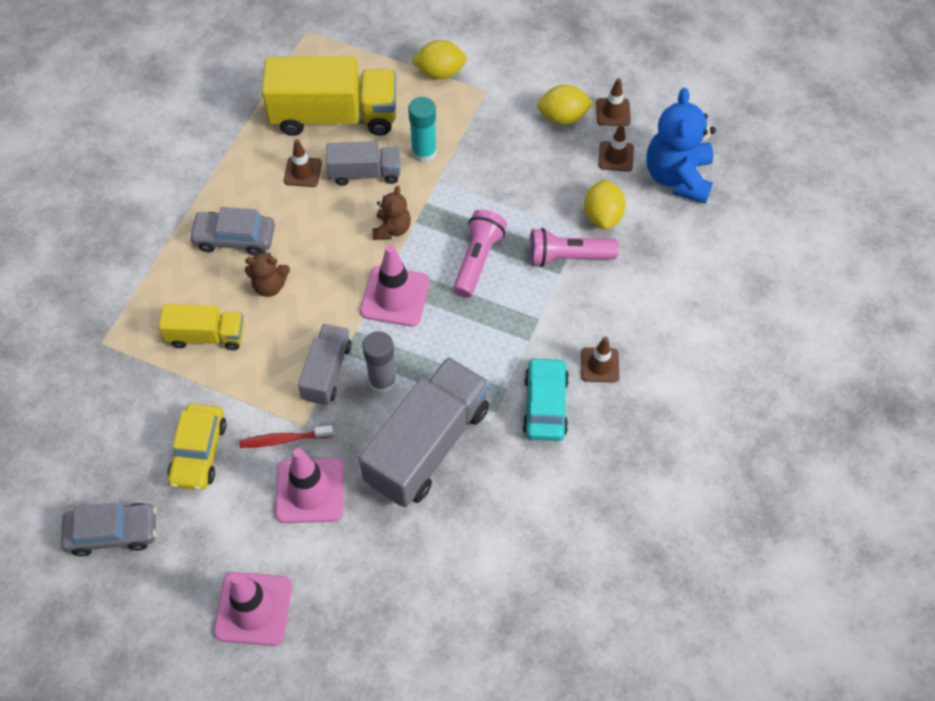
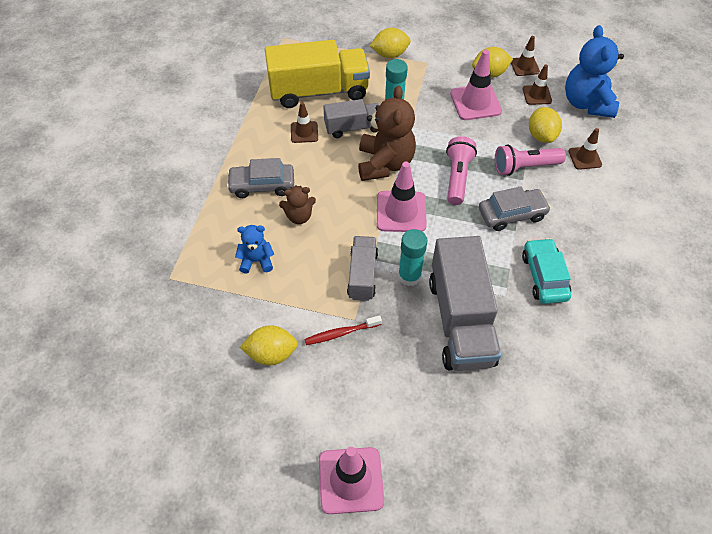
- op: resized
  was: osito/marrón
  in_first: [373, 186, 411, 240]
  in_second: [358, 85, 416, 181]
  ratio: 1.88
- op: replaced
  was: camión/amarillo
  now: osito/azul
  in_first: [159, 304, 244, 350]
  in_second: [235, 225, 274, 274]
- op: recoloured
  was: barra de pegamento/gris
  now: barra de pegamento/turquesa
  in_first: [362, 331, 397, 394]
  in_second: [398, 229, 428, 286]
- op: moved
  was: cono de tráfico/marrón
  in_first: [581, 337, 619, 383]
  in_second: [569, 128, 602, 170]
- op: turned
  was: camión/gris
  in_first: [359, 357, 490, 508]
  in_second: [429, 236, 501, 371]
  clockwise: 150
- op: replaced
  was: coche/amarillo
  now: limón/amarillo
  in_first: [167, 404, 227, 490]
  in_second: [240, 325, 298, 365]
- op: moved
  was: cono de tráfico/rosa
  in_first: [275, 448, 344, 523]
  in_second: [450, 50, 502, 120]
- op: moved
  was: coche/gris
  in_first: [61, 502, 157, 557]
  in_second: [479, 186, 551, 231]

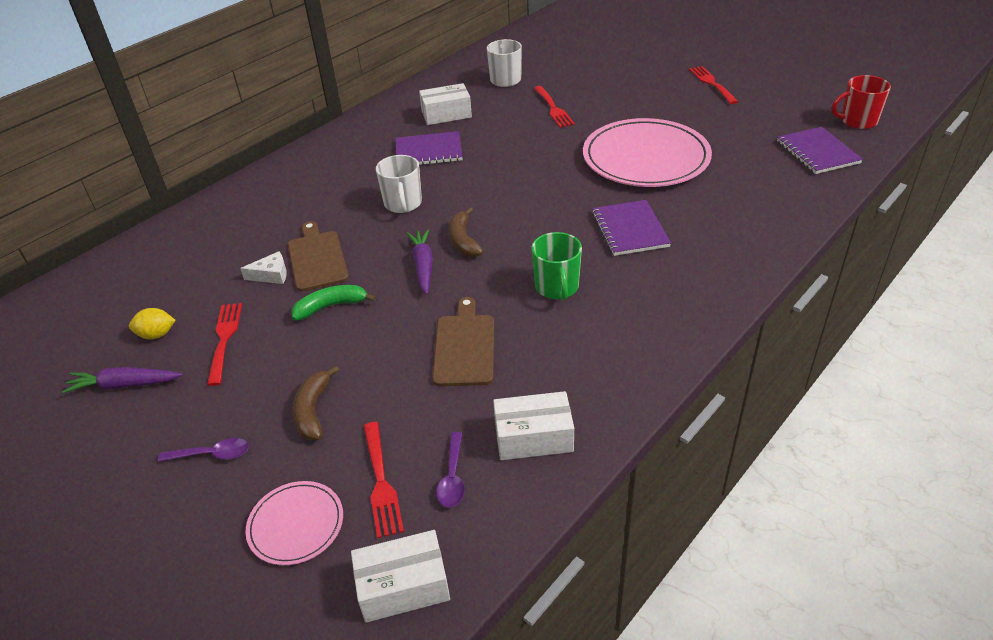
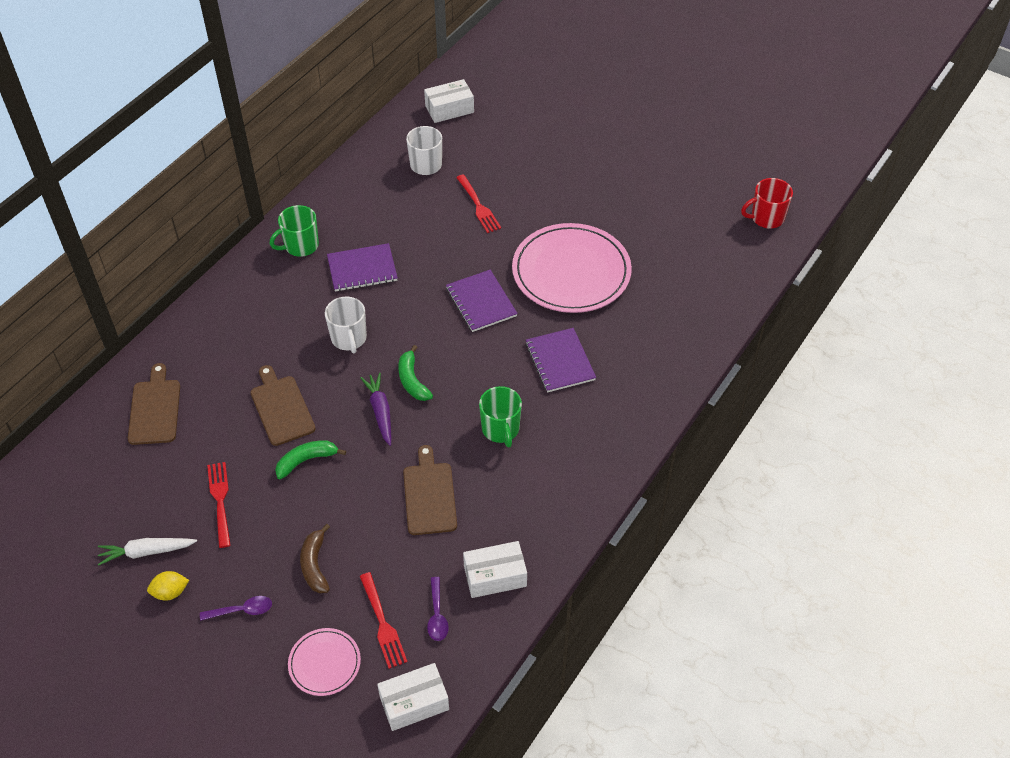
- op: removed
  was: tenedor/rojo
  in_first: [689, 66, 738, 104]
- op: moved
  was: caja/blanco
  in_first: [419, 83, 472, 125]
  in_second: [424, 79, 474, 123]
- op: moved
  was: cuaderno/morado
  in_first: [777, 127, 863, 174]
  in_second: [446, 270, 518, 332]
- op: recoloured
  was: plátano/marrón
  now: plátano/verde
  in_first: [449, 207, 483, 257]
  in_second: [398, 345, 433, 401]
- op: removed
  was: queso/blanco
  in_first: [240, 251, 287, 284]
- op: moved
  was: limón/amarillo
  in_first: [129, 308, 176, 339]
  in_second: [147, 571, 189, 601]
- op: recoloured
  was: zanahoria/morado
  now: zanahoria/blanco
  in_first: [62, 367, 183, 393]
  in_second: [98, 538, 197, 566]
- op: added
  now: taza/verde
  in_second: [270, 205, 319, 257]
- op: added
  now: tabla de cortar/marrón
  in_second: [128, 363, 180, 445]

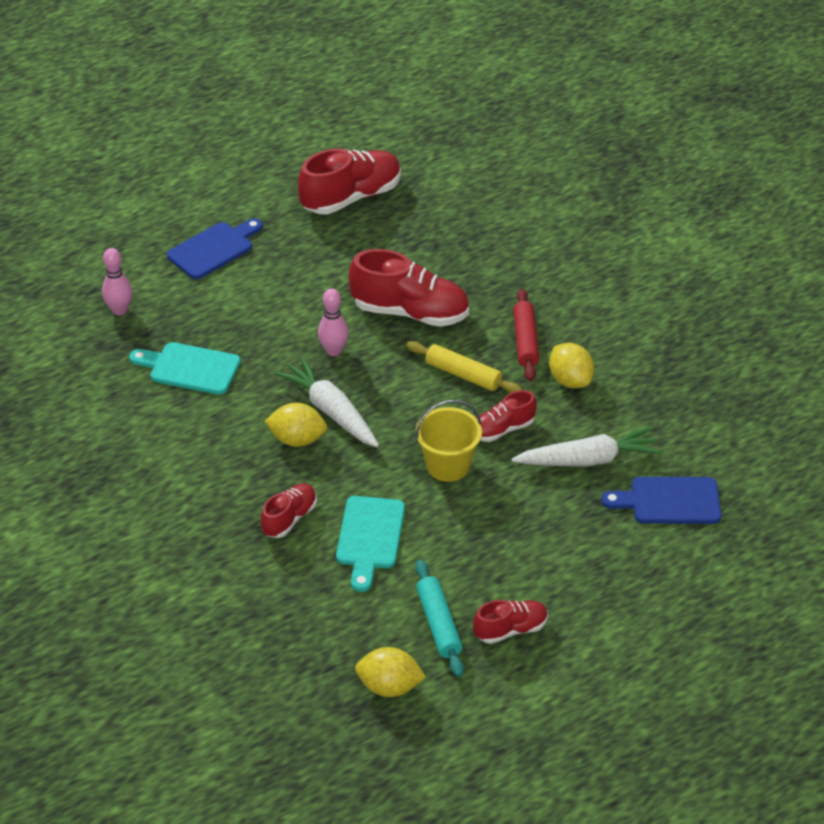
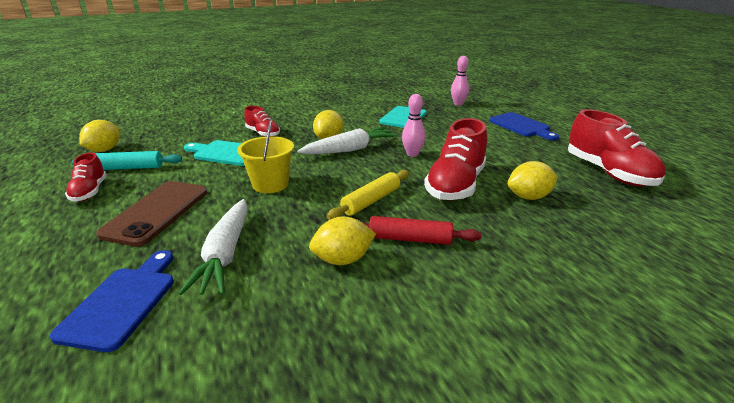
- op: removed
  was: zapato/rojo
  in_first: [479, 390, 537, 442]
- op: added
  now: limón/amarillo
  in_second: [508, 161, 558, 200]
- op: added
  now: móvil/marrón
  in_second: [96, 181, 207, 247]

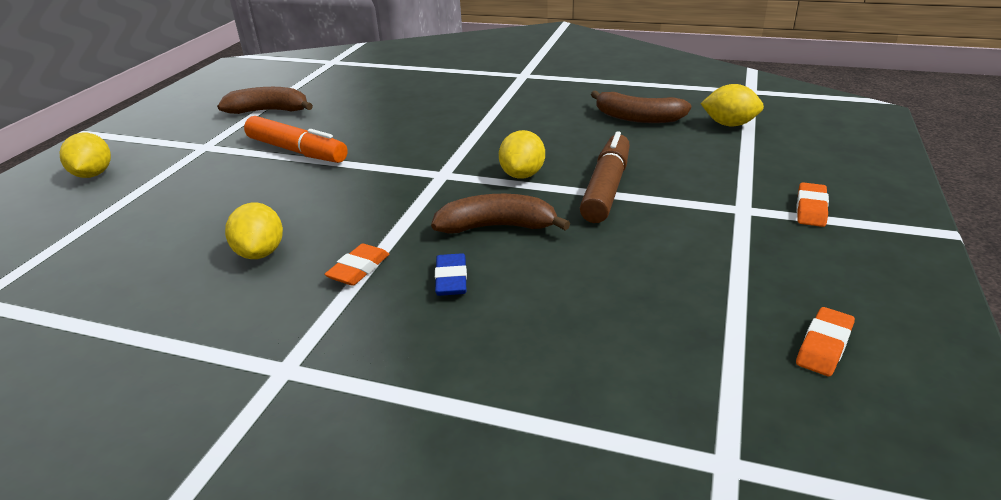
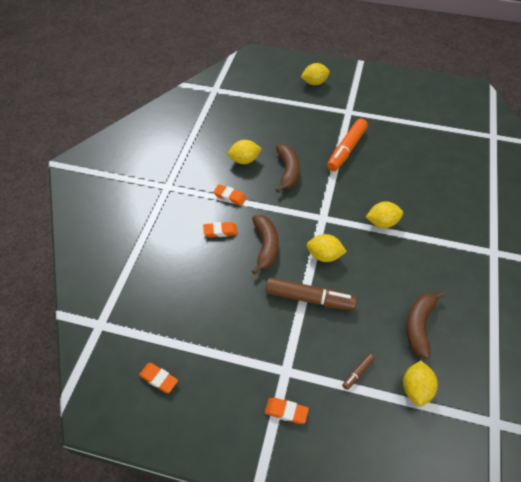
- op: moved
  was: plátano/marrón
  in_first: [217, 87, 313, 114]
  in_second: [276, 144, 300, 193]
- op: recoloured
  was: goma de borrar/azul
  now: goma de borrar/naranja
  in_first: [435, 253, 467, 296]
  in_second: [203, 222, 237, 237]
- op: added
  now: limón/amarillo
  in_second: [366, 201, 403, 228]
- op: added
  now: rotulador/marrón
  in_second: [342, 354, 375, 390]

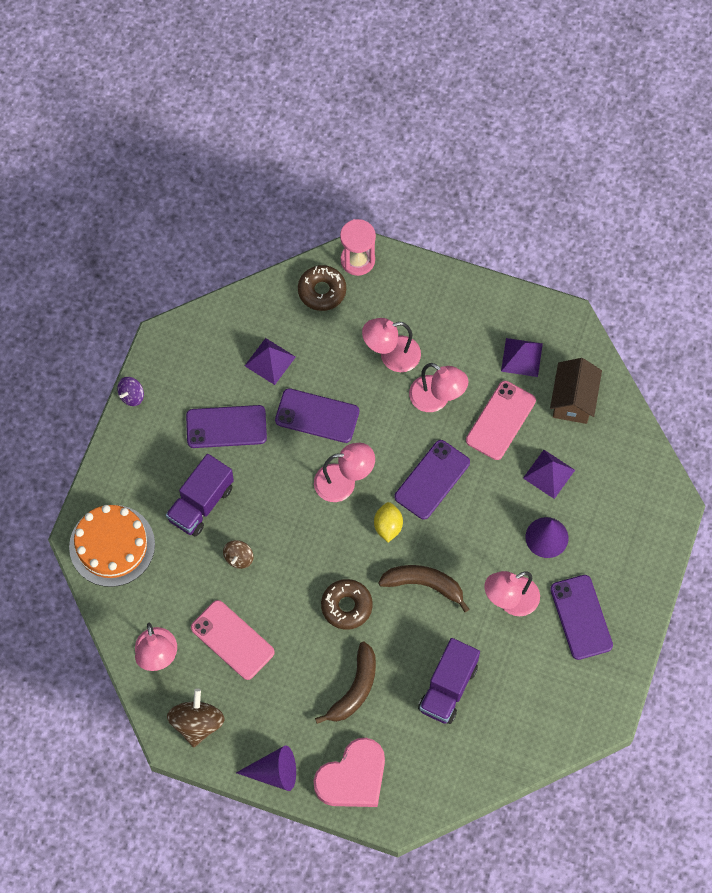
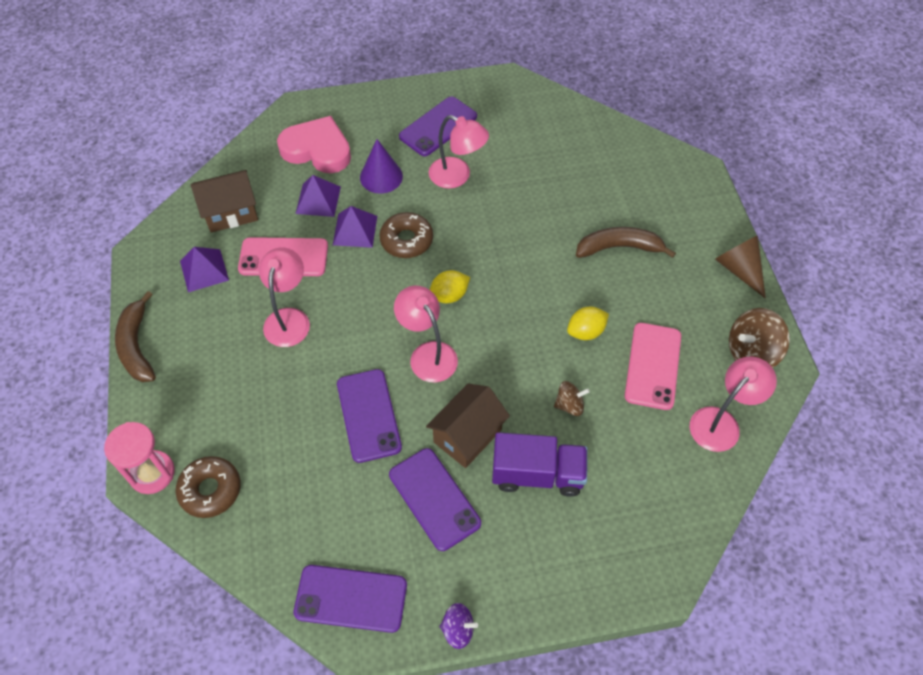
- op: removed
  was: lámpara/rosa
  in_first: [362, 318, 421, 372]
- op: moved
  was: pirámide/morado
  in_first: [245, 338, 296, 385]
  in_second: [333, 206, 377, 248]
- op: moved
  was: móvil/morado
  in_first: [394, 440, 470, 520]
  in_second: [294, 565, 407, 633]
- op: removed
  was: tarta/naranja
  in_first: [69, 505, 155, 587]
- op: moved
  was: plátano/marrón
  in_first: [378, 565, 469, 612]
  in_second: [115, 291, 156, 382]
- op: moved
  was: rosquilla/marrón
  in_first: [321, 579, 373, 630]
  in_second: [380, 212, 433, 258]
- op: removed
  was: camión/morado
  in_first: [418, 638, 480, 724]
- op: moved
  was: corazón/rosa
  in_first: [313, 738, 385, 807]
  in_second: [277, 116, 351, 173]
- op: recoloured
  was: cono/morado
  now: cono/marrón
  in_first: [236, 745, 296, 791]
  in_second: [715, 236, 766, 299]
- op: added
  now: limón/amarillo
  in_second: [567, 307, 609, 340]
- op: added
  now: casa/marrón
  in_second: [426, 384, 510, 468]

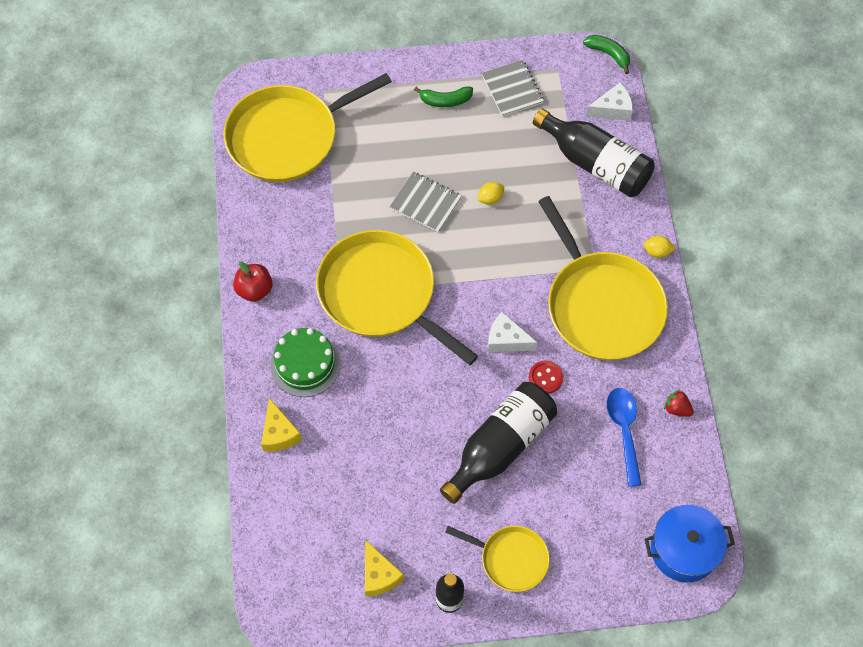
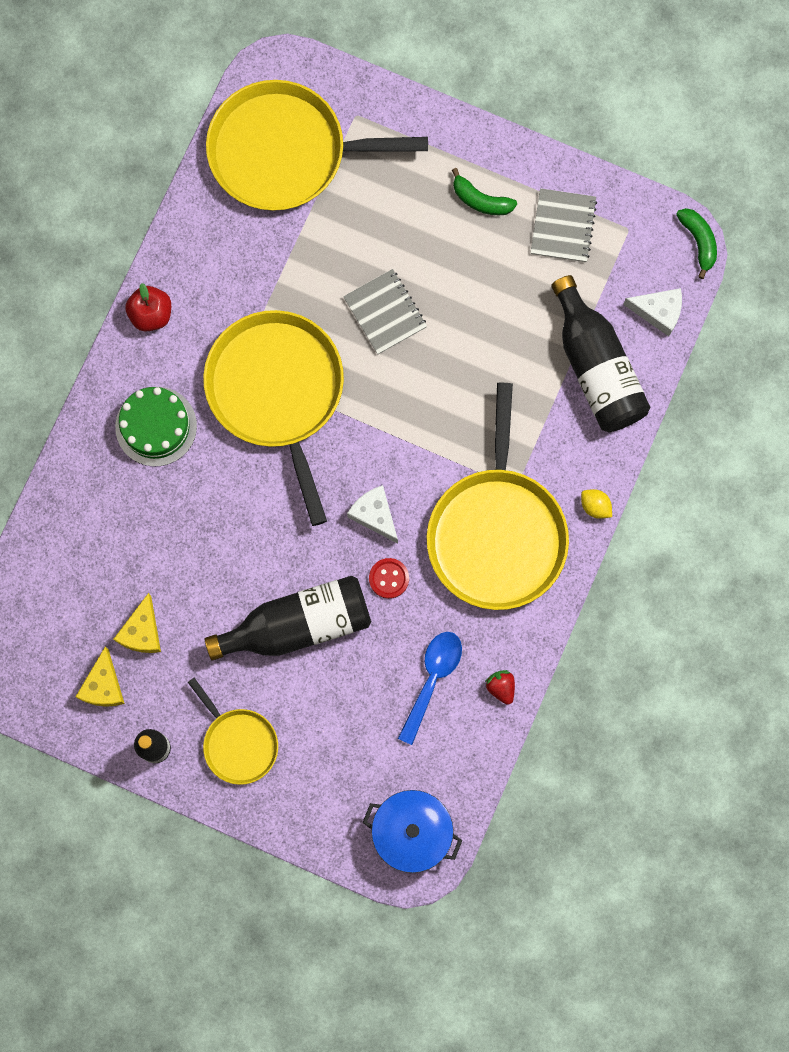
- op: removed
  was: limón/amarillo
  in_first: [477, 182, 504, 204]
- op: moved
  was: queso/amarillo
  in_first: [261, 398, 302, 452]
  in_second: [113, 593, 161, 653]

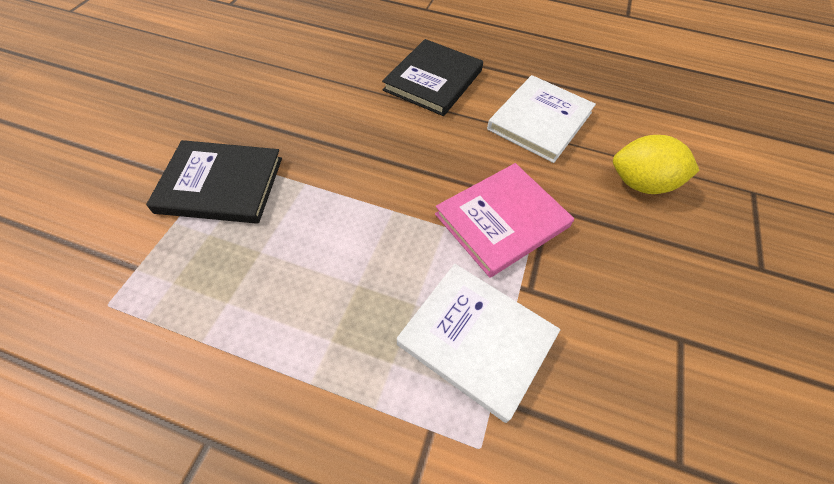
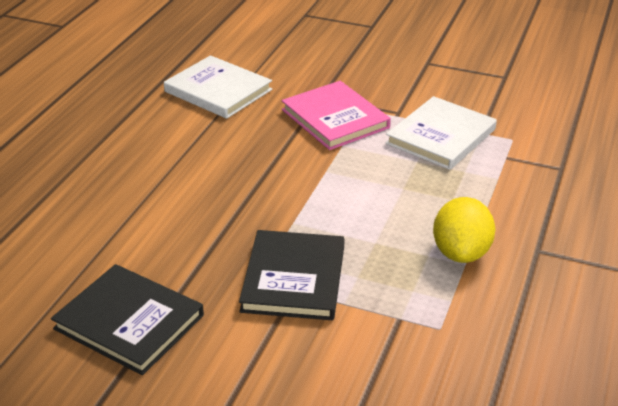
- op: moved
  was: libro/negro
  in_first: [382, 39, 483, 116]
  in_second: [51, 264, 204, 375]
- op: moved
  was: limón/amarillo
  in_first: [613, 135, 700, 194]
  in_second: [433, 197, 496, 263]

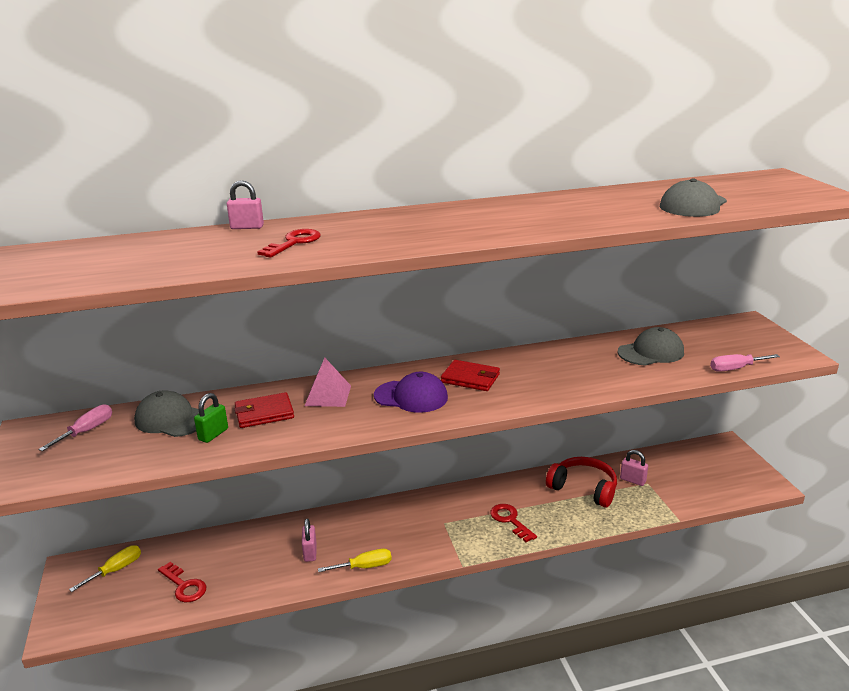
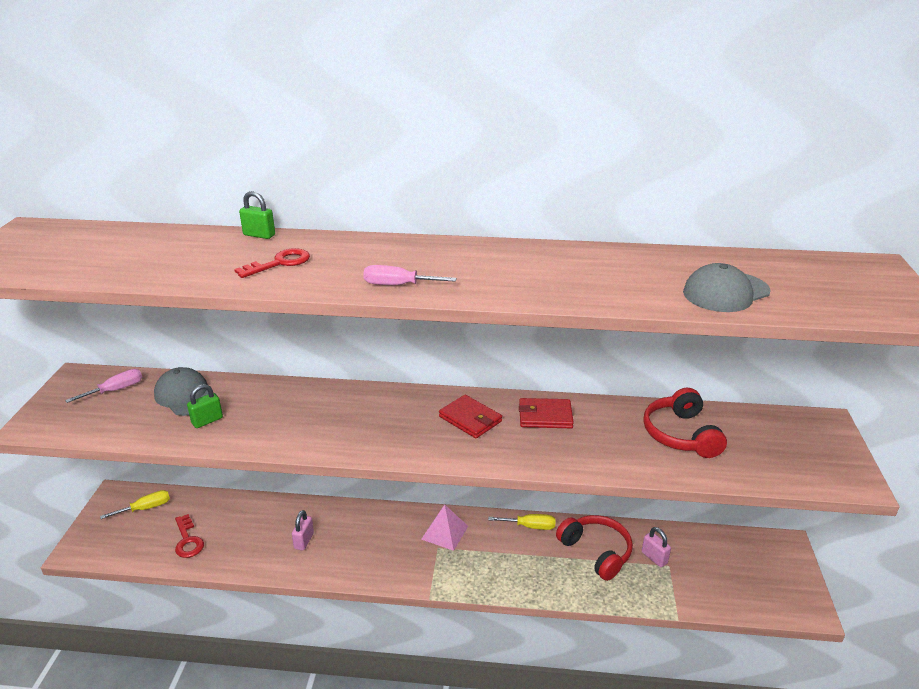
- op: recoloured
  was: candado/rosa
  now: candado/verde
  in_first: [227, 180, 264, 229]
  in_second: [239, 191, 275, 239]
- op: replaced
  was: gorra/gris
  now: auriculares/rojo
  in_first: [617, 327, 684, 366]
  in_second: [643, 388, 727, 458]
- op: moved
  was: destornillador/rosa
  in_first: [710, 354, 780, 372]
  in_second: [363, 265, 457, 285]
- op: moved
  was: pirámide/rosa
  in_first: [305, 358, 351, 407]
  in_second: [421, 505, 468, 551]
- op: removed
  was: gorra/morado
  in_first: [374, 372, 448, 413]
- op: moved
  was: cartera/rojo
  in_first: [234, 392, 294, 428]
  in_second: [519, 398, 574, 428]
- op: removed
  was: llave/rojo
  in_first: [490, 504, 537, 542]
- op: moved
  was: destornillador/amarillo
  in_first: [318, 549, 392, 572]
  in_second: [488, 514, 555, 530]

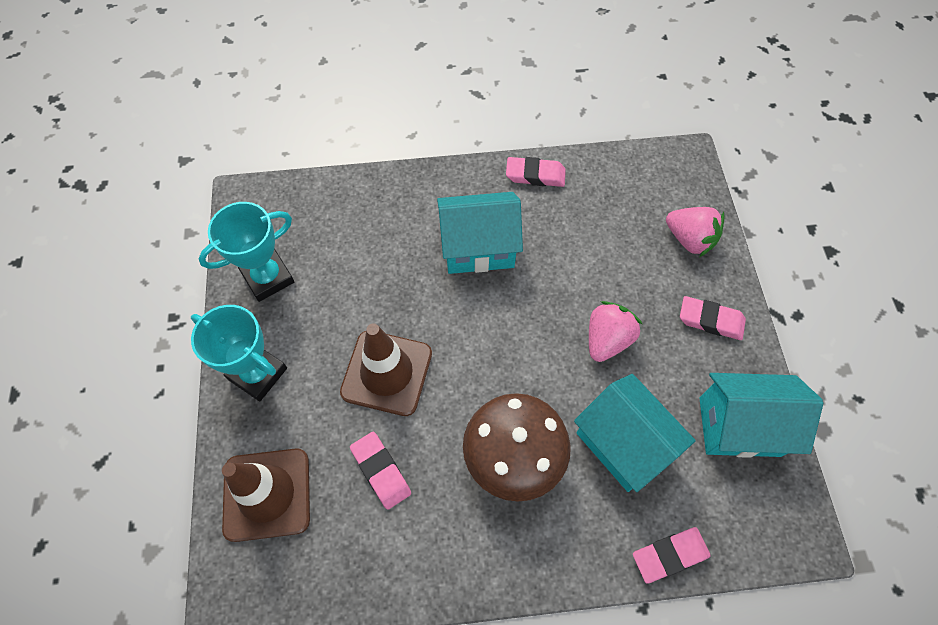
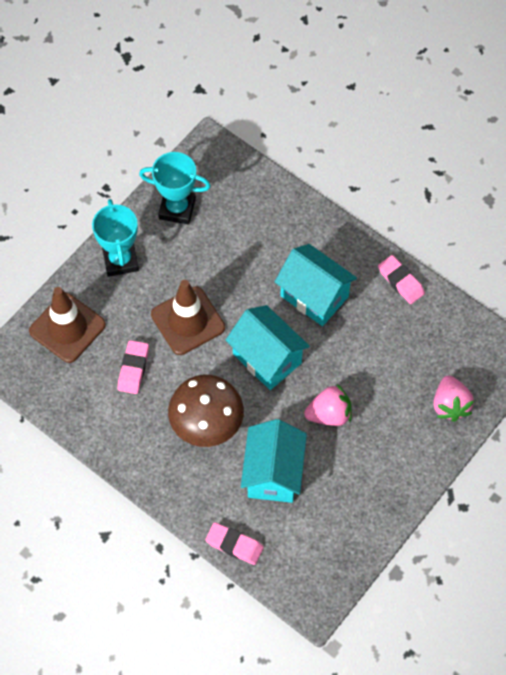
- op: removed
  was: goma de borrar/rosa
  in_first: [680, 296, 746, 340]
- op: moved
  was: casa/turquesa
  in_first: [699, 373, 823, 458]
  in_second: [226, 305, 310, 390]

